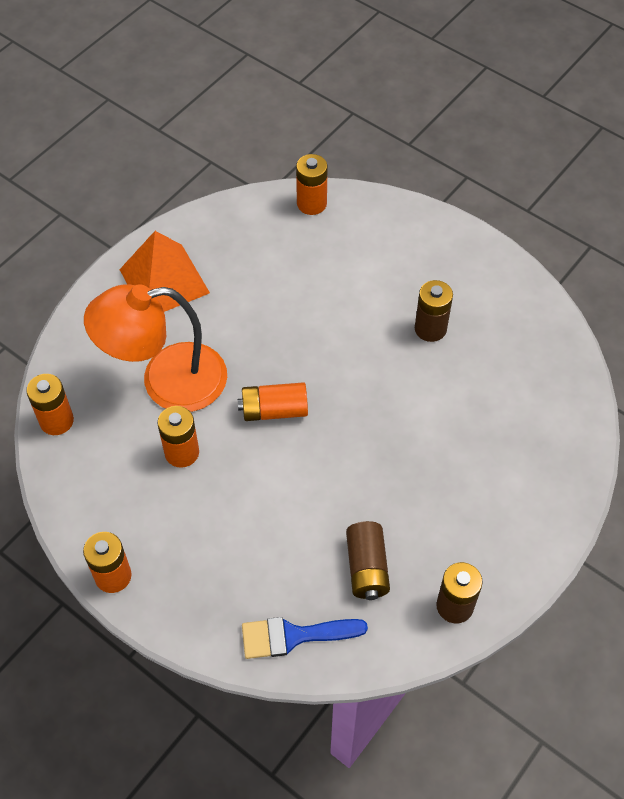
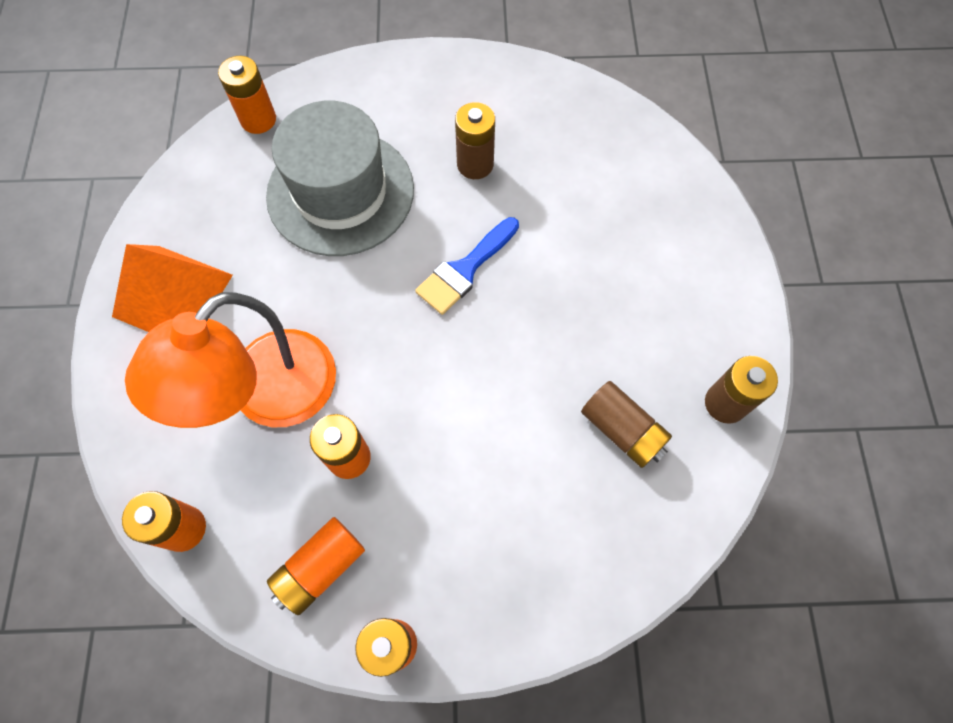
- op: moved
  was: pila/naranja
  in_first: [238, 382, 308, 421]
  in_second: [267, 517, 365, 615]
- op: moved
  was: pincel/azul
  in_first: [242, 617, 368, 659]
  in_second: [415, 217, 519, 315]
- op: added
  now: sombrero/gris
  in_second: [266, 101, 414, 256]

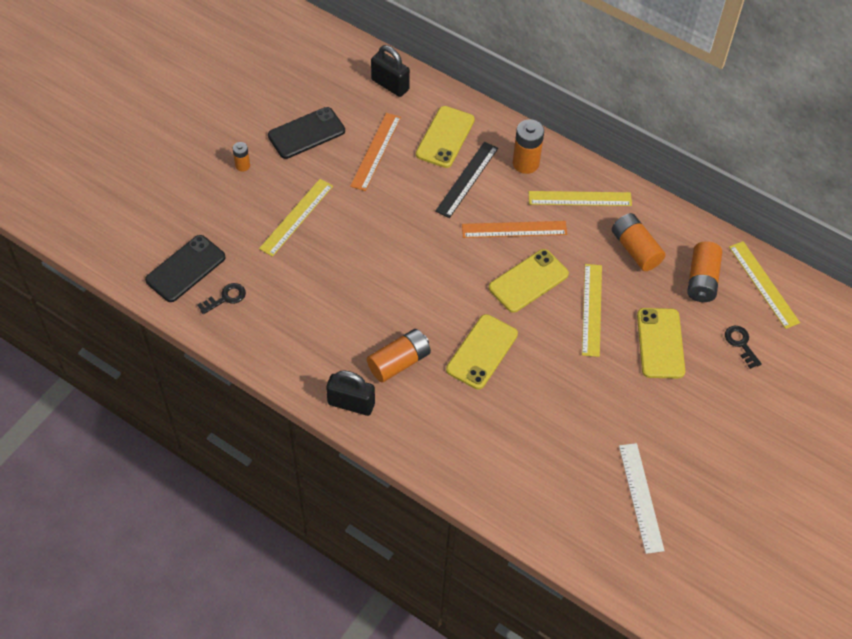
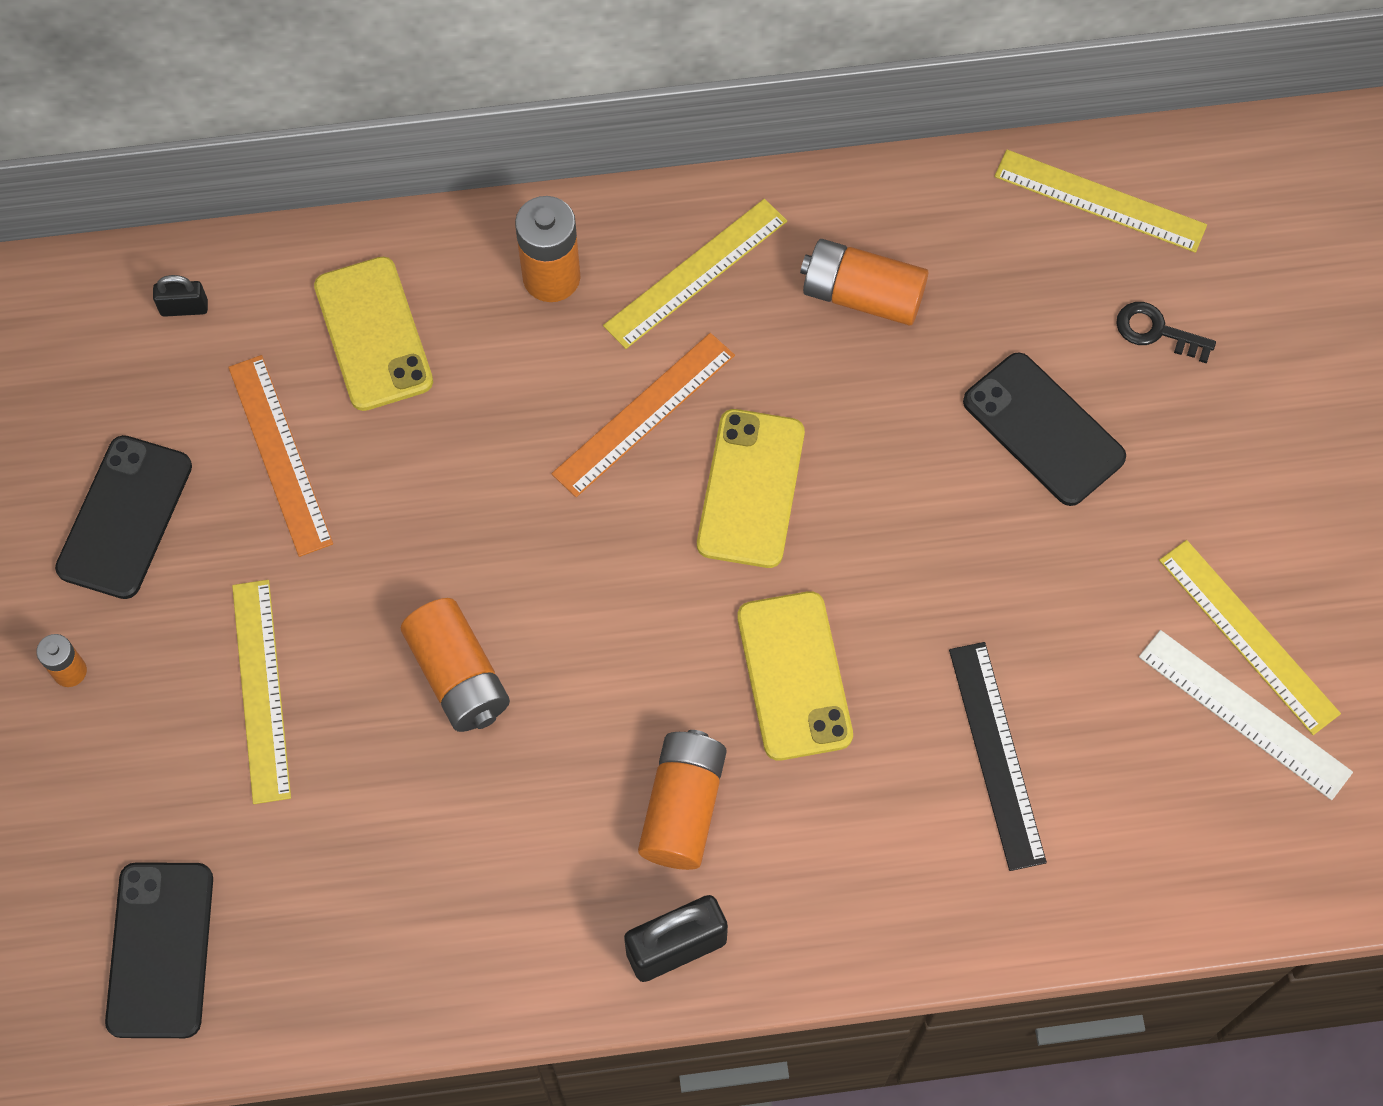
- op: resized
  was: candado/negro
  in_first: [371, 45, 410, 97]
  in_second: [153, 275, 208, 317]
  ratio: 0.54
- op: moved
  was: regla/negro
  in_first: [435, 142, 498, 218]
  in_second: [949, 642, 1047, 871]
- op: moved
  was: pila/naranja
  in_first: [687, 241, 722, 302]
  in_second: [401, 598, 510, 732]
- op: moved
  was: regla/amarillo
  in_first: [582, 264, 602, 357]
  in_second: [1159, 540, 1341, 735]
- op: removed
  was: llave/negro
  in_first: [197, 283, 246, 314]
- op: recoloured
  was: móvil/amarillo
  now: móvil/negro
  in_first: [637, 308, 685, 378]
  in_second: [963, 352, 1126, 506]

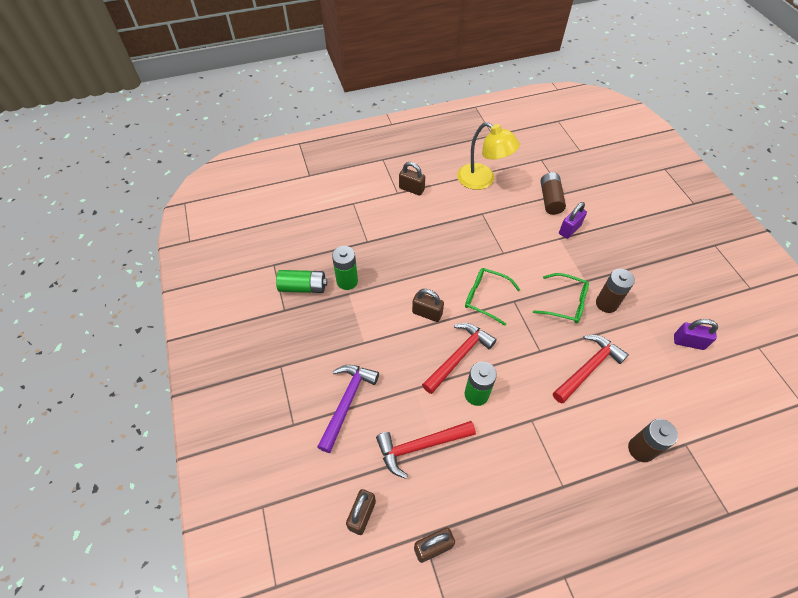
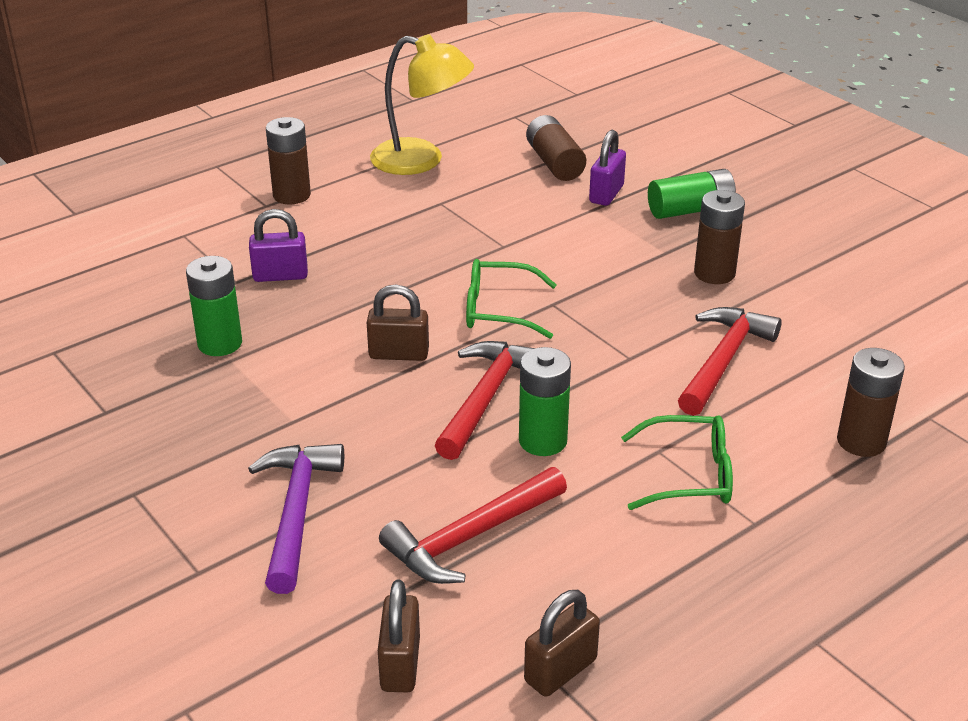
- op: replaced
  was: candado/marrón
  now: pila/marrón
  in_first: [399, 162, 425, 196]
  in_second: [266, 117, 311, 205]
- op: moved
  was: pila/verde
  in_first: [276, 270, 327, 293]
  in_second: [648, 169, 736, 219]
- op: moved
  was: gafas/verde
  in_first: [533, 273, 589, 323]
  in_second: [621, 415, 733, 510]
- op: moved
  was: candado/morado
  in_first: [674, 319, 718, 350]
  in_second: [249, 209, 308, 282]

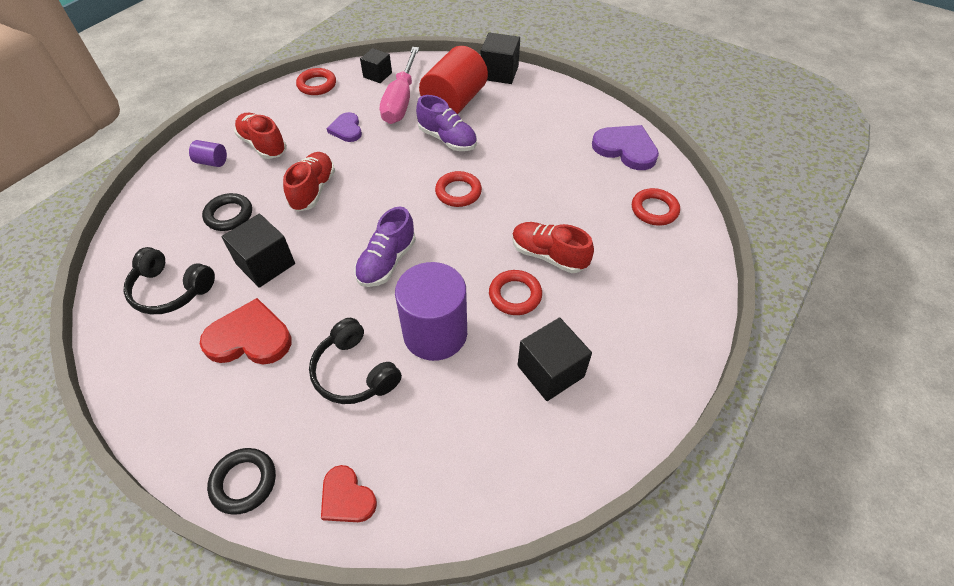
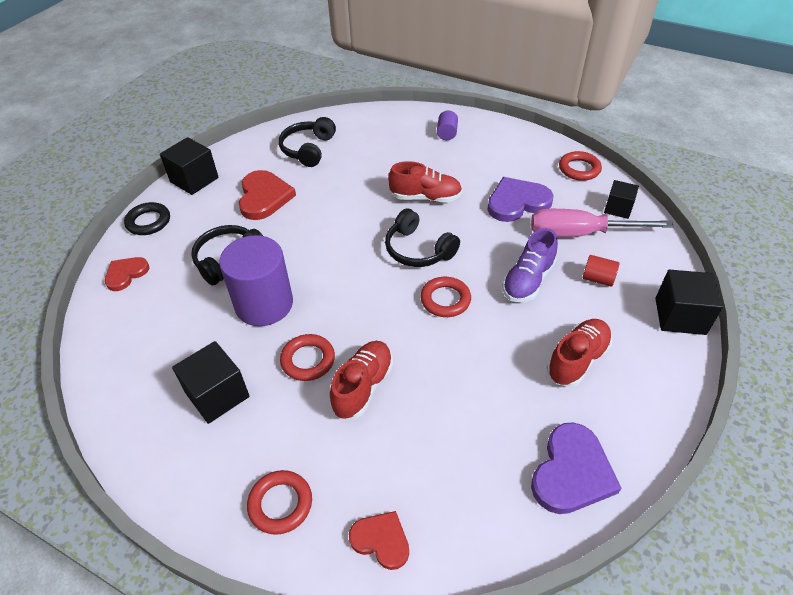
- op: resized
  was: cilindro/rojo
  in_first: [419, 46, 488, 114]
  in_second: [582, 255, 620, 287]
  ratio: 0.44
- op: resized
  was: corazón/morado
  in_first: [327, 112, 362, 142]
  in_second: [487, 177, 553, 222]
  ratio: 1.63
- op: moved
  was: zapato/rojo
  in_first: [234, 113, 287, 159]
  in_second: [547, 319, 612, 387]
- op: moved
  was: anillo/rojo
  in_first: [632, 188, 680, 226]
  in_second: [247, 470, 312, 535]
- op: removed
  was: anillo/negro
  in_first: [202, 193, 252, 231]
- op: removed
  was: zapato/morado
  in_first: [354, 207, 416, 287]
- op: moved
  was: cubo/negro
  in_first: [221, 214, 295, 288]
  in_second: [160, 137, 219, 195]
- op: added
  now: auriculares/negro
  in_second: [385, 209, 460, 267]
- op: added
  now: corazón/rojo
  in_second: [349, 511, 409, 570]

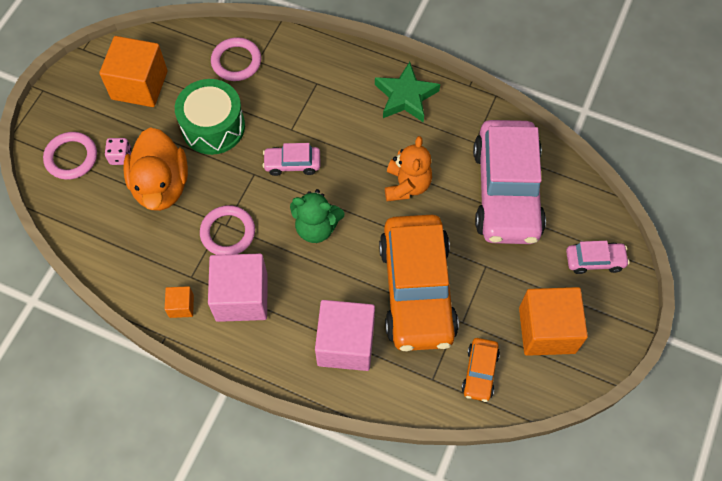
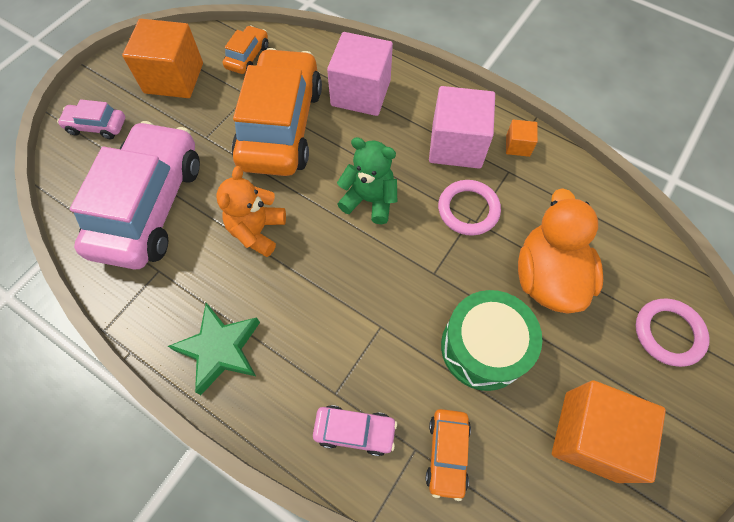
- op: replaced
  was: anillo/rosa
  now: coche/naranja
  in_first: [211, 37, 261, 81]
  in_second: [426, 409, 471, 501]
- op: removed
  was: dado/rosa
  in_first: [105, 138, 131, 165]
- op: moved
  was: coche/rosa
  in_first: [263, 143, 320, 176]
  in_second: [313, 405, 397, 456]

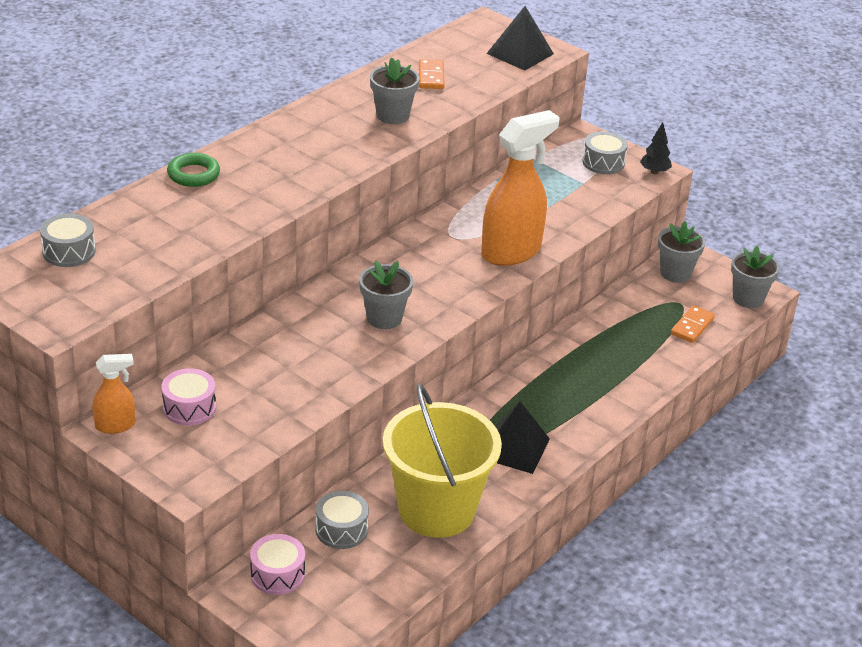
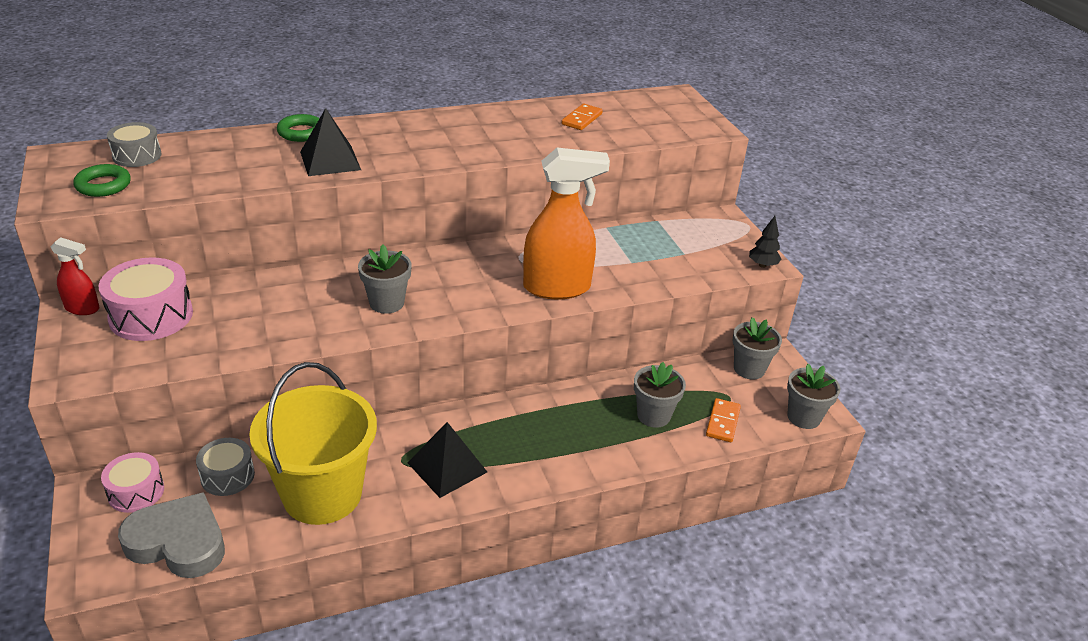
- op: moved
  was: pirámide/negro
  in_first: [486, 6, 554, 71]
  in_second: [300, 108, 361, 176]
- op: moved
  was: maceta/gris
  in_first: [370, 57, 419, 124]
  in_second: [634, 362, 686, 428]
- op: removed
  was: tambor/gris
  in_first: [582, 131, 628, 174]
- op: turned
  was: ficha de dominó/naranja
  in_first: [671, 305, 715, 343]
  in_second: [706, 398, 741, 442]
  clockwise: -45
- op: recoloured
  was: pulverizador/naranja
  now: pulverizador/rojo
  in_first: [93, 354, 135, 434]
  in_second: [50, 237, 99, 315]
- op: resized
  was: tambor/rosa
  in_first: [161, 368, 216, 425]
  in_second: [99, 257, 193, 341]
  ratio: 1.6
- op: added
  now: anillo/verde
  in_second: [73, 164, 131, 197]
- op: added
  now: corazón/gris
  in_second: [118, 492, 225, 578]

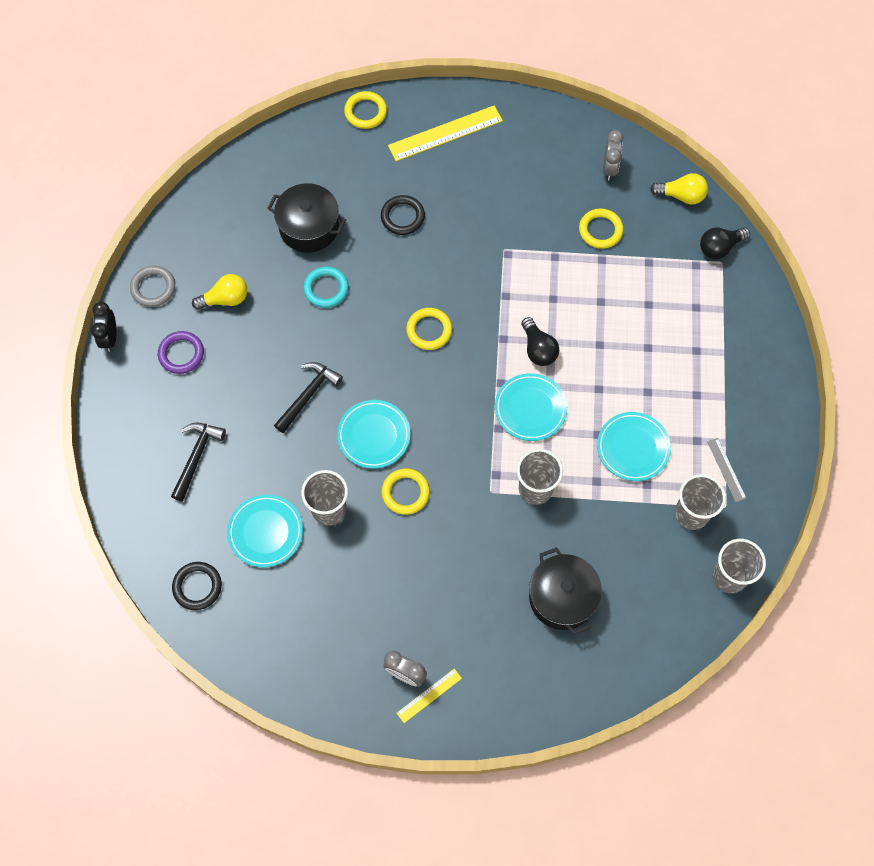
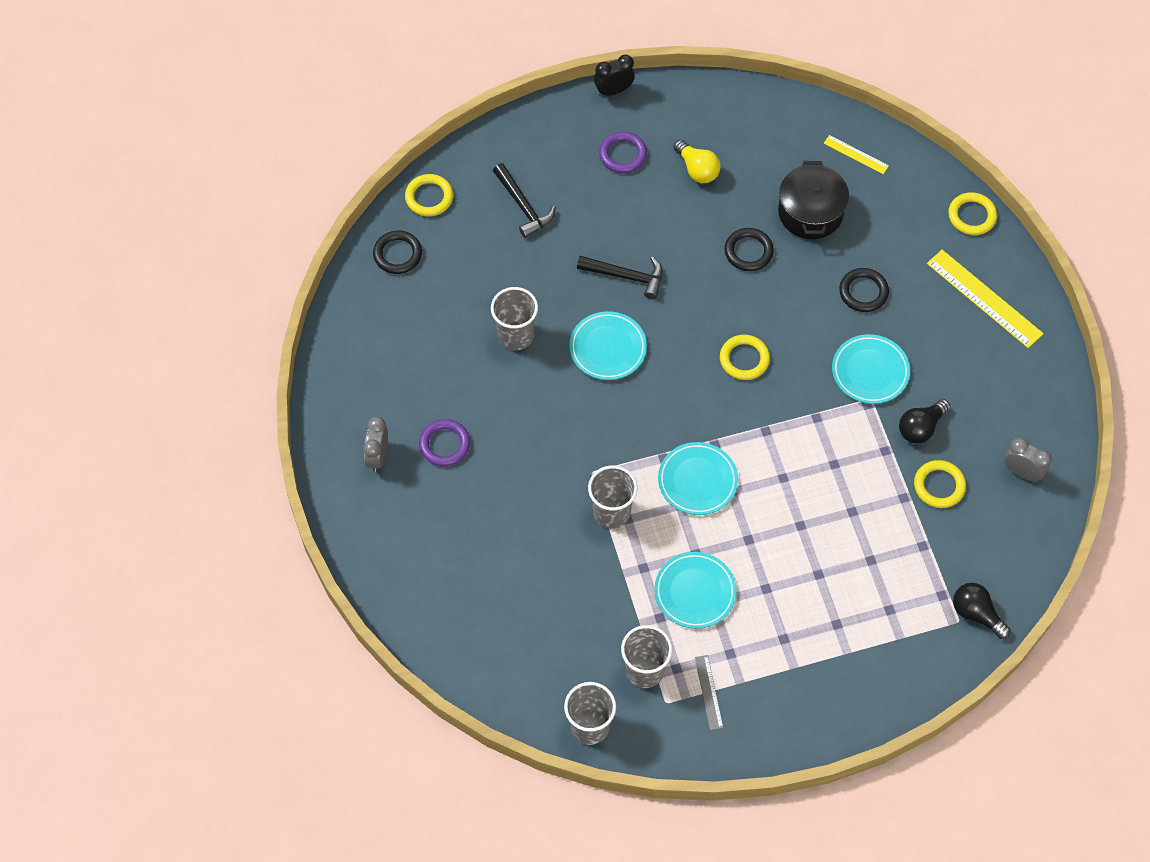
- op: turned
  was: despertador/gris
  in_first: [603, 130, 623, 180]
  in_second: [1004, 438, 1052, 482]
  clockwise: -135
- op: removed
  was: bombilla/amarillo
  in_first: [650, 173, 708, 205]
- op: removed
  was: anillo/gris
  in_first: [130, 266, 175, 307]
- op: recoloured
  was: anillo/turquesa
  now: anillo/negro
  in_first: [303, 266, 349, 308]
  in_second: [725, 228, 774, 271]
- op: moved
  was: bombilla/negro
  in_first: [521, 317, 559, 366]
  in_second: [899, 399, 950, 444]
- op: turned
  was: martillo/negro
  in_first: [171, 423, 226, 502]
  in_second: [493, 163, 556, 238]
  clockwise: 60
- op: turned
  was: regla/gris
  in_first: [707, 438, 746, 502]
  in_second: [695, 655, 723, 730]
  clockwise: -60
- op: moved
  was: anillo/amarillo
  in_first: [382, 469, 430, 515]
  in_second: [405, 174, 453, 217]
- op: moved
  was: plato/turquesa
  in_first: [227, 495, 303, 567]
  in_second: [832, 334, 910, 404]
- op: removed
  was: olla/negro
  in_first: [529, 547, 602, 635]
- op: moved
  was: regla/amarillo
  in_first: [397, 669, 462, 723]
  in_second: [823, 135, 889, 174]
- op: added
  now: anillo/morado
  in_second: [419, 419, 470, 466]

